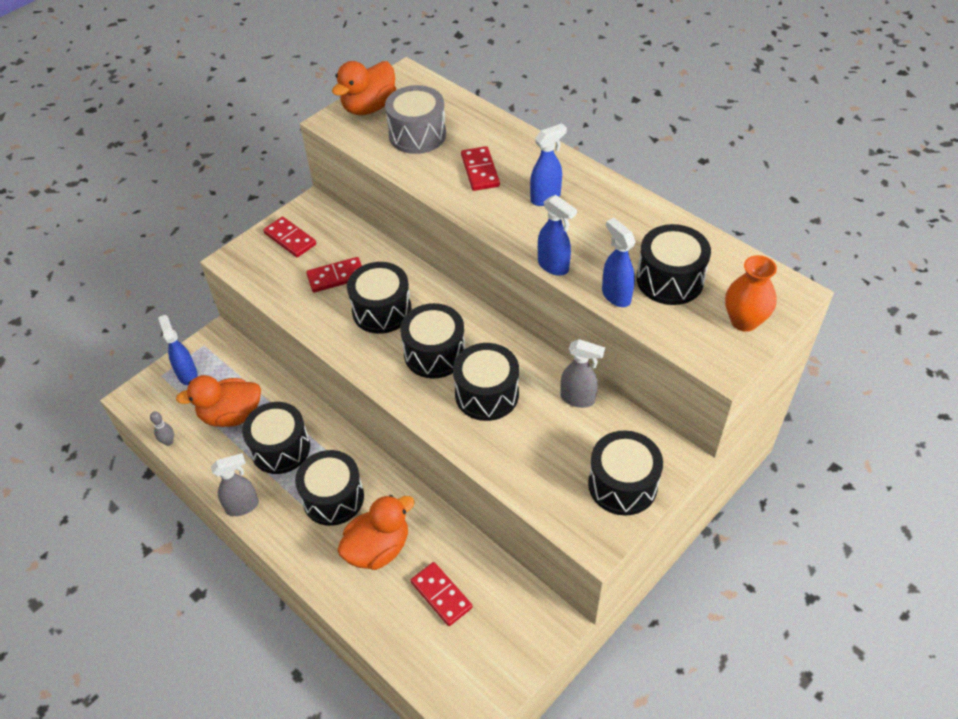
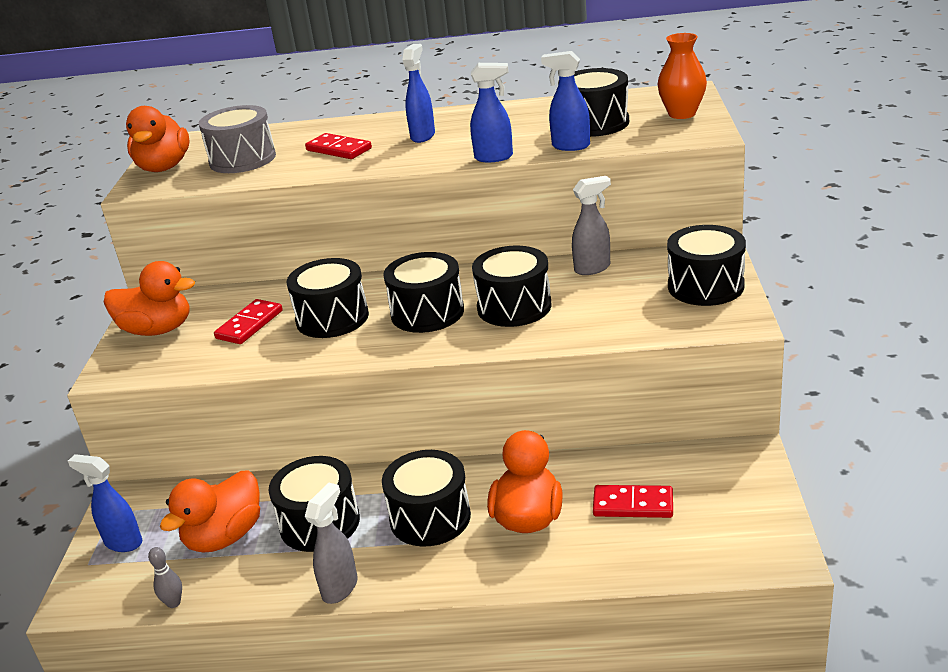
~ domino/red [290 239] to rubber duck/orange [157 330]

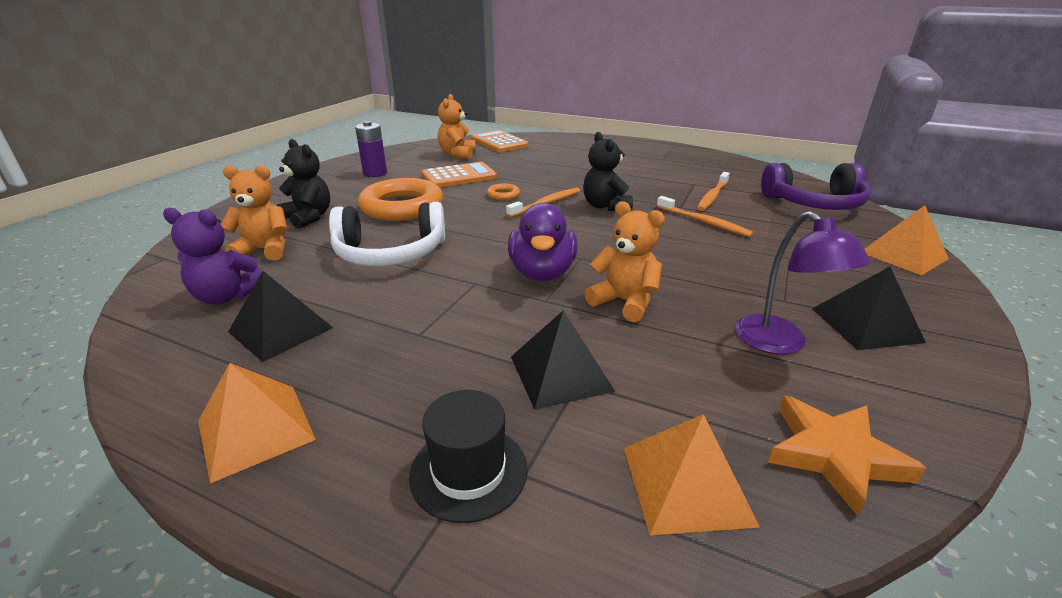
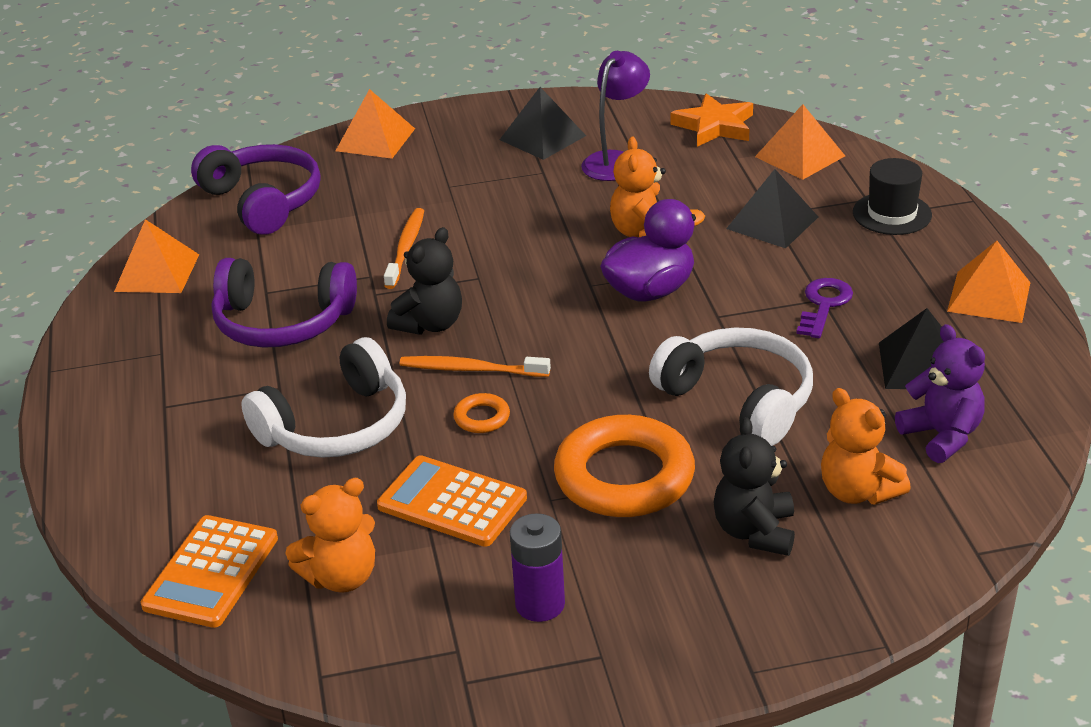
- tooth brush/orange [712 196]
+ solid pyramid/orange [157 273]
+ headset/royal purple [282 322]
+ headset/pure white [336 426]
+ door key/royal purple [824 305]

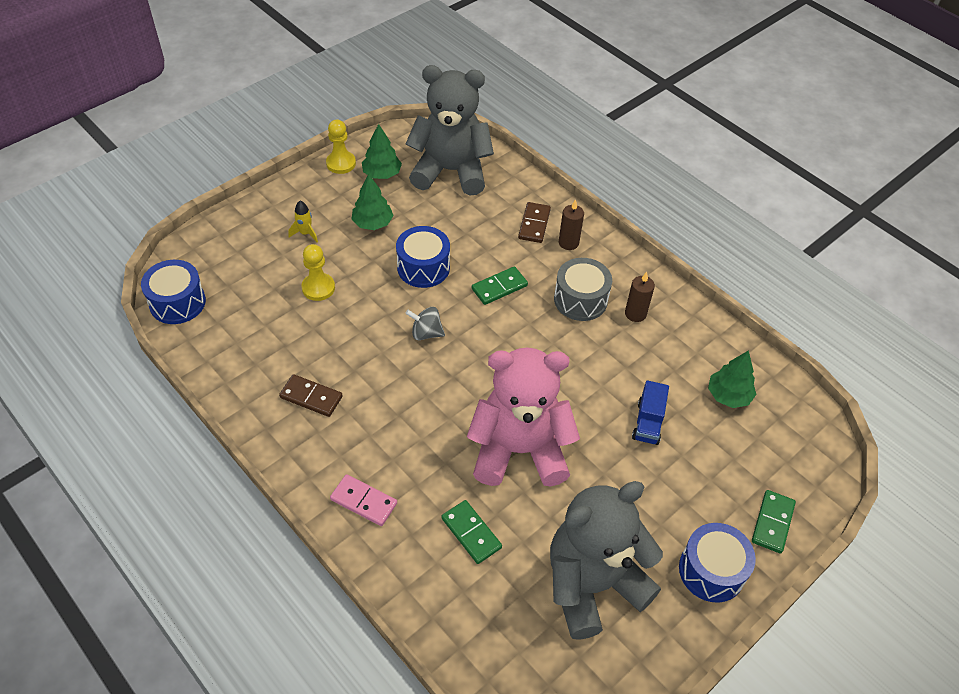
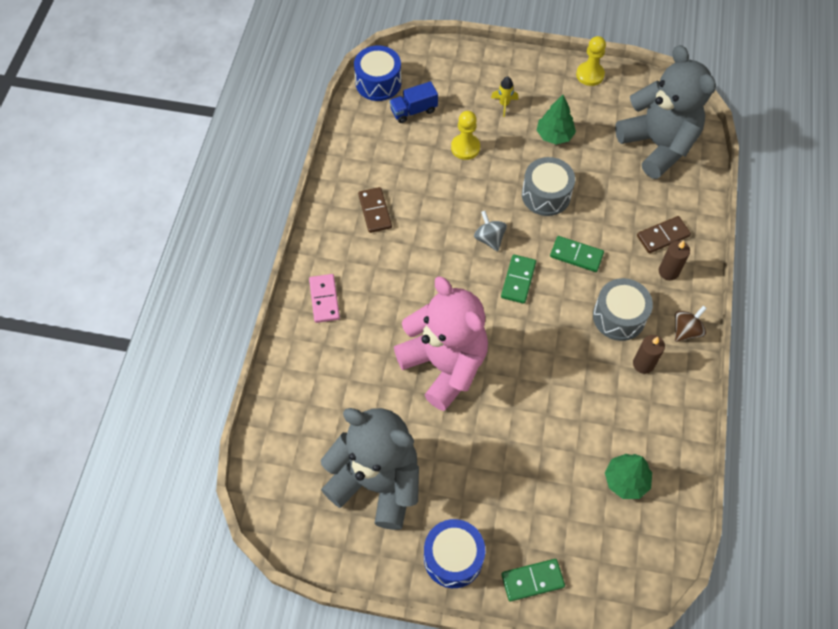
- tree/green [382 174]
~ snare drum/royal blue [423 267] to snare drum/grey [546 195]
~ domino/green [471 533] to [518 280]
~ toy truck/royal blue [648 422] to [413 110]
+ whirligig/dark brown [686 330]

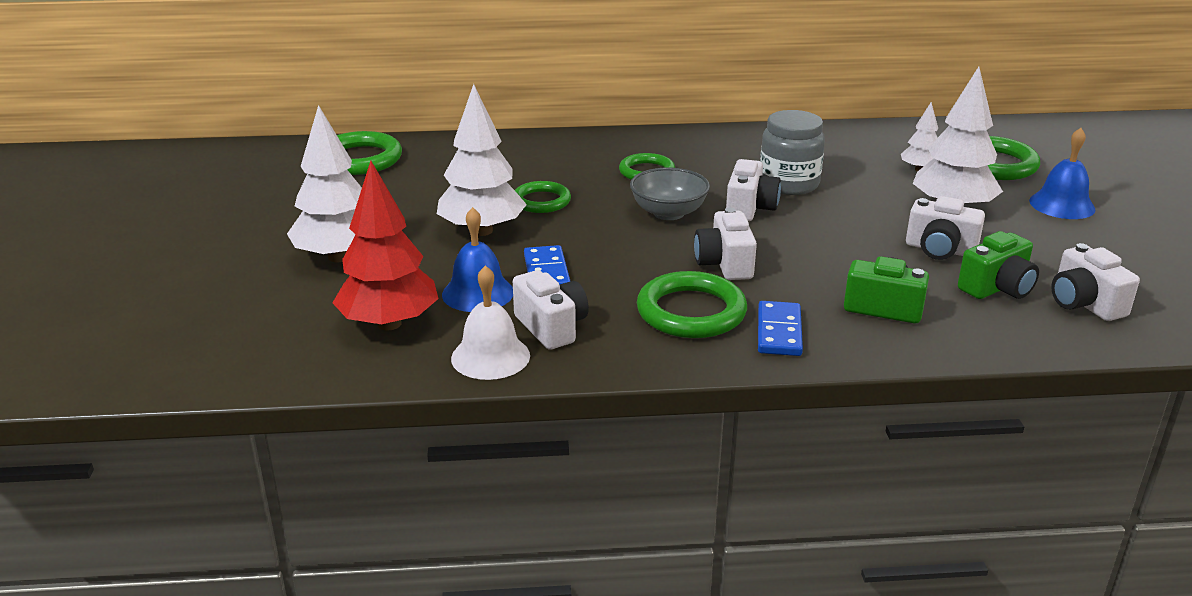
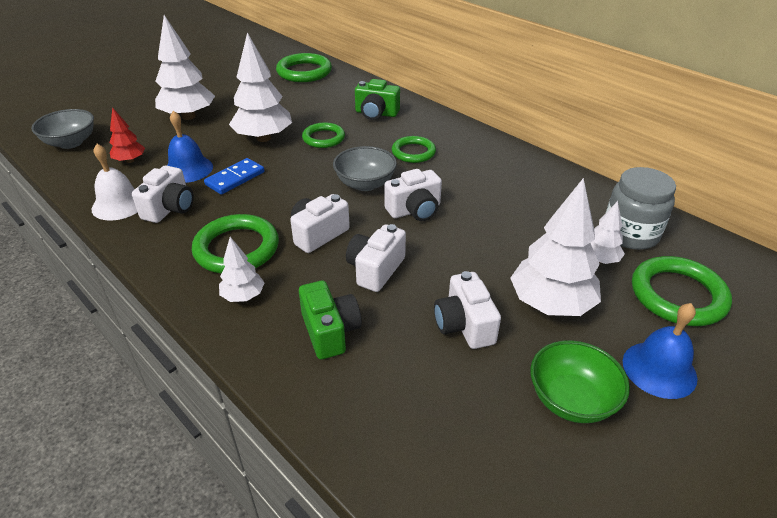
~ tree/red [389 323] = [130 160] x0.52
~ domino/royal blue [779 332] to tree/pure white [243 296]
~ preserve jar/grey [789 184] to [630 234]
~ camera/green [997 288] to [376 113]
~ camera/pure white [1084 304] to [375 269]
+ bowl/grey [71 143]
+ bowl/green [571 400]

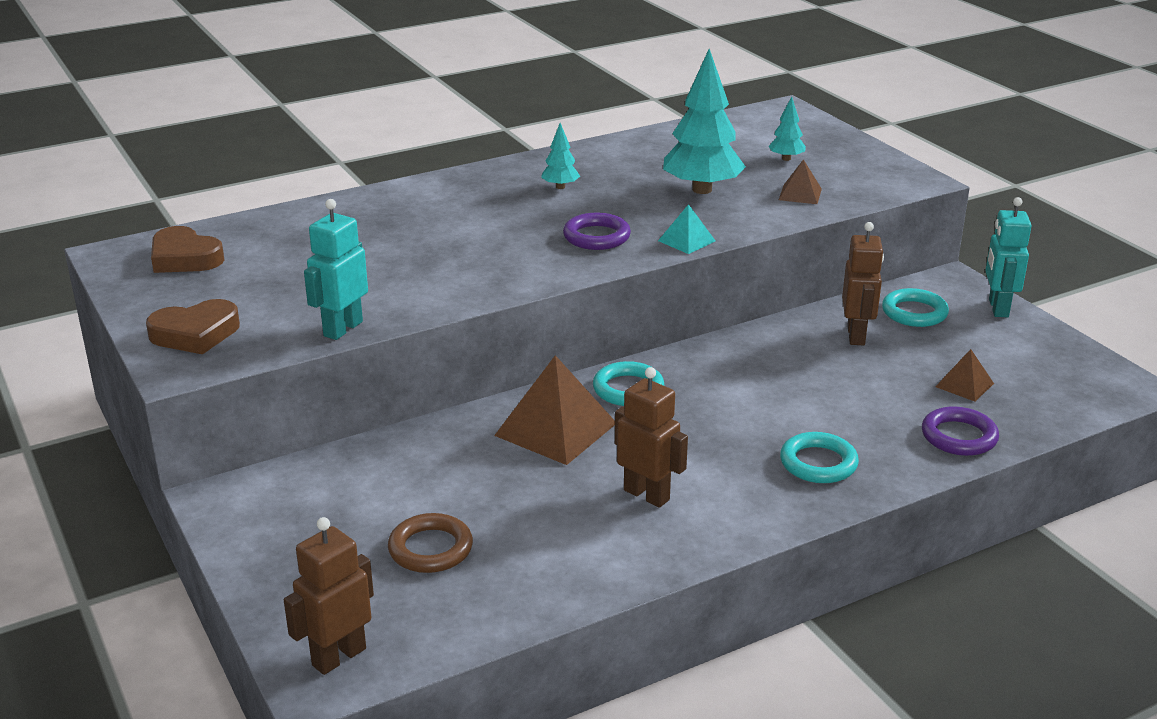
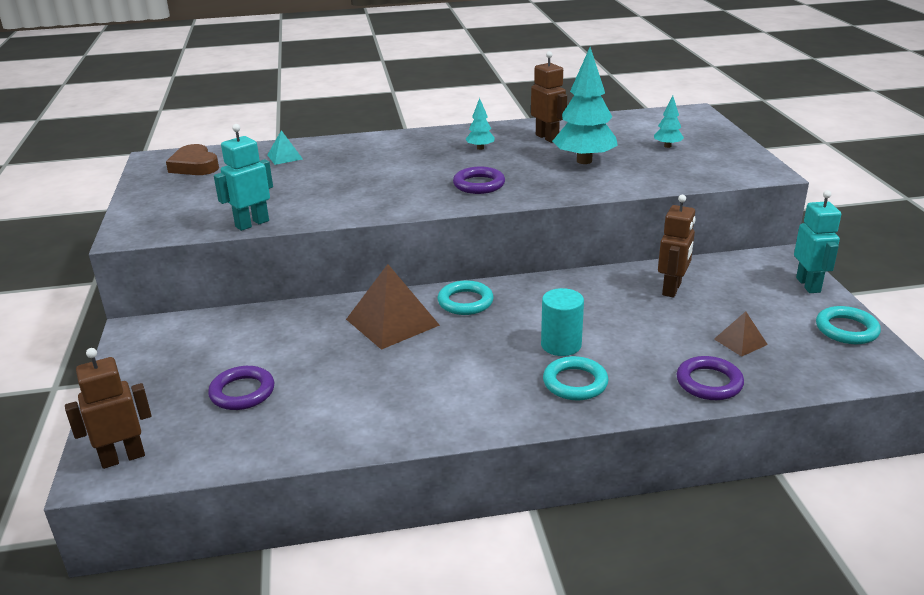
- heart shape/dark brown [195 334]
~ torus/dark brown [430 549] to torus/royal purple [242 392]
~ robot/dark brown [647 495] to [547 138]
~ solid pyramid/aqua [686 241] to [285 157]
- solid pyramid/dark brown [800 194]
~ torus/aqua [914 313] to [846 329]
~ robot/aqua [998 308] = [808 285] 150 degrees clockwise
+ cylinder shape/aqua [561 345]

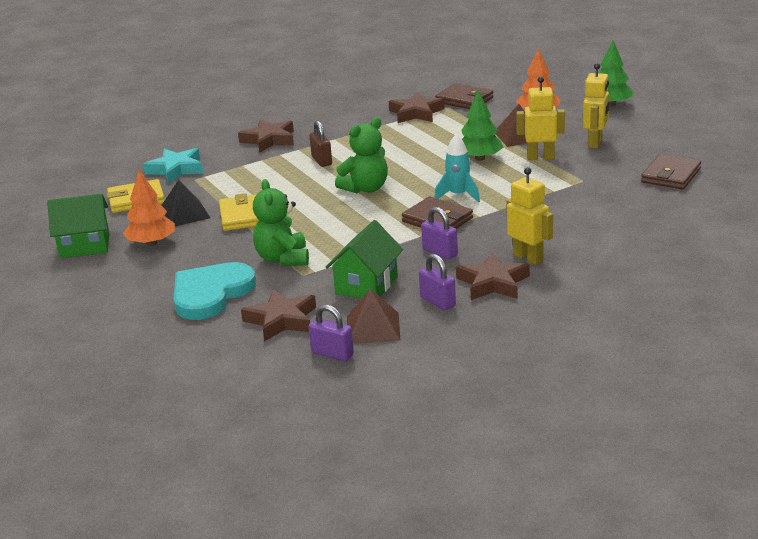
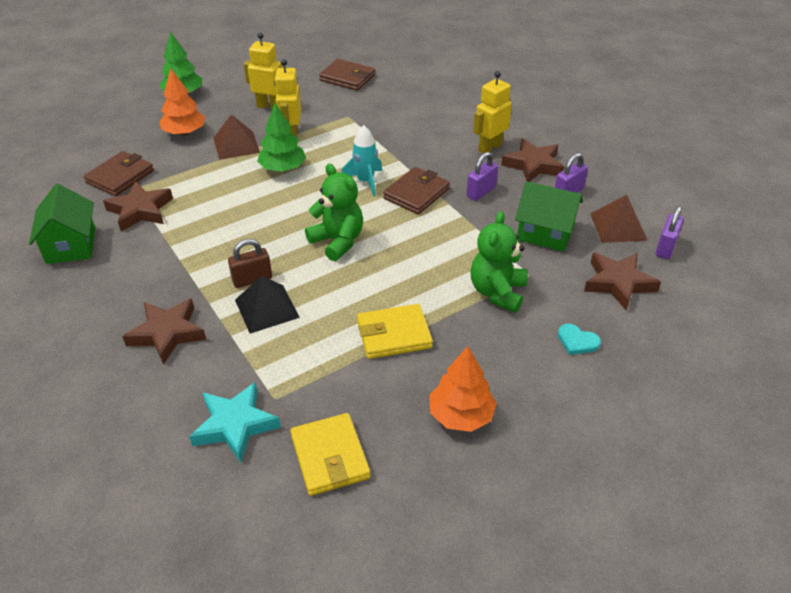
~ toy house/green [84 246] to [71 245]
~ solid pyramid/jet-black [184 214] to [266 308]
~ heart shape/aqua [211 294] = [577 341] x0.42
~ teddy bear/green [283 259] = [497 292] 120 degrees clockwise

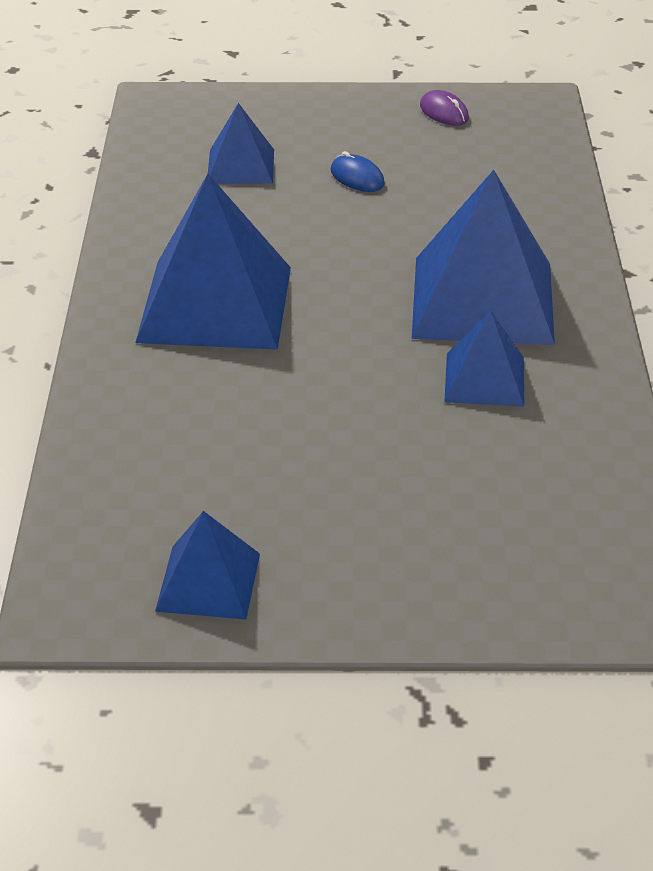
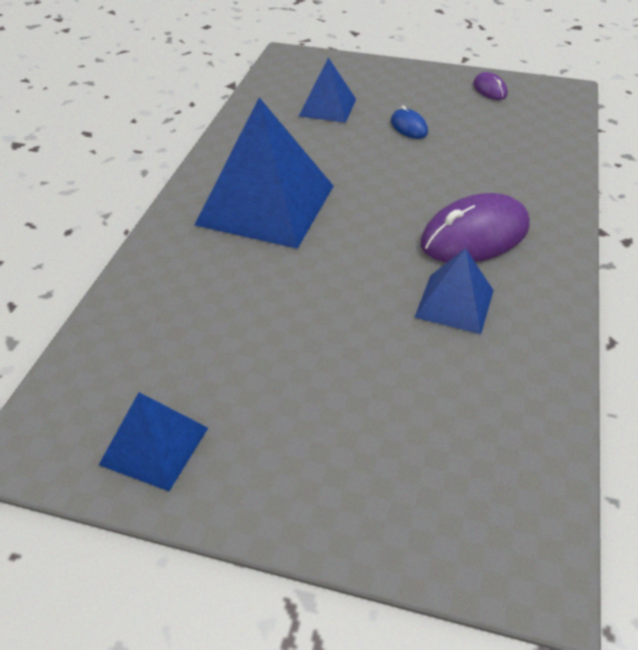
~ solid pyramid/royal blue [483 300] to mouse/royal purple [474 235]

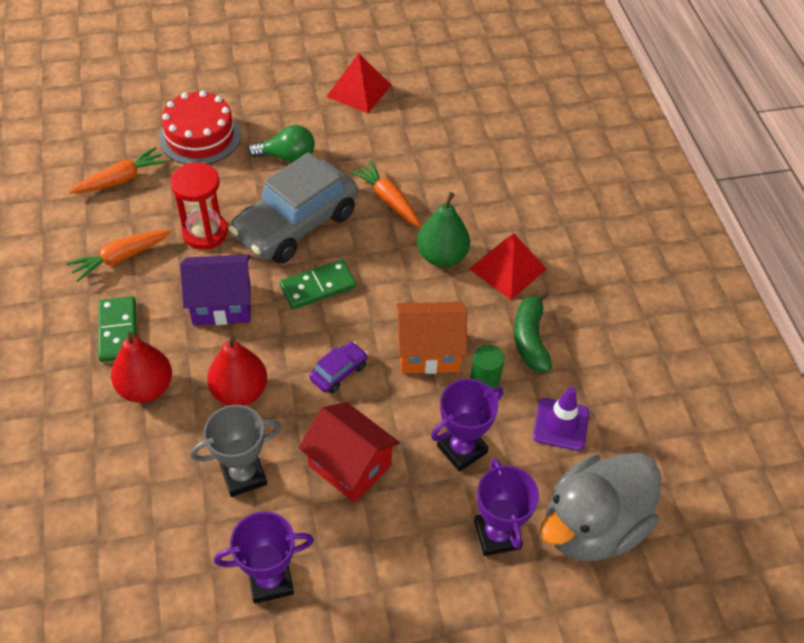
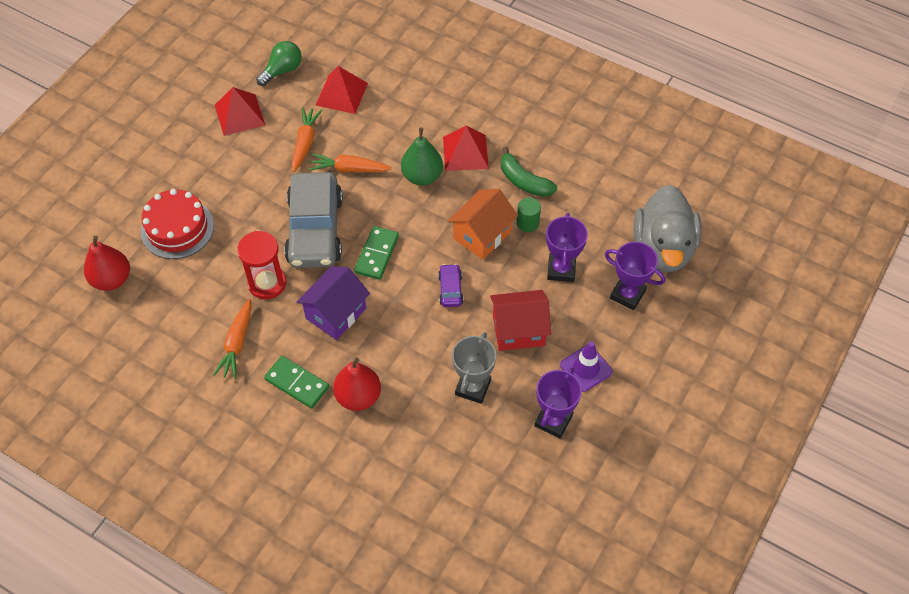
~ root vegetable/orange [121 179] to [305 143]
~ pear/red [240 392] to [112 279]
~ lightbulb/green [287 157] to [282 70]
~ road cone/royal purple [561 424] to [586 368]
+ solid pyramid/red [341 94]

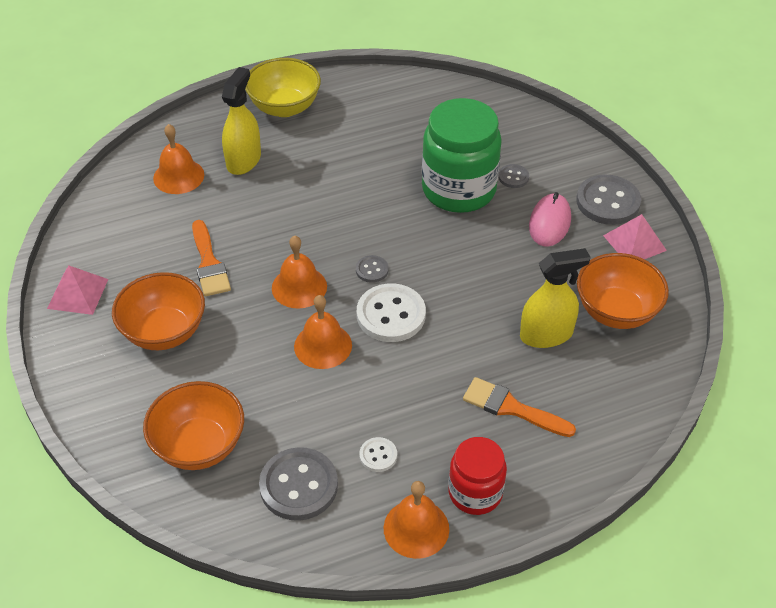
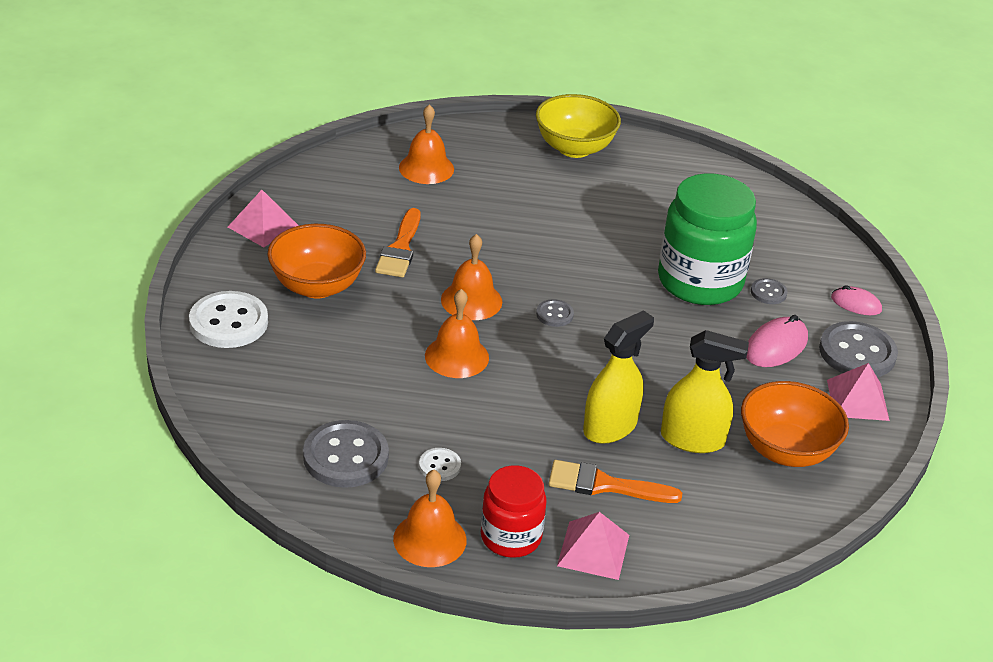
- bowl/orange [199 446]
~ sprayer/golden [243 160] to [610 427]
~ button/pure white [391 315] to [228 322]
~ paint brush/orange [512 408] = [605 485] 45 degrees counterclockwise
+ solid pyramid/pink [593 550]
+ mouse/pink [856 304]

